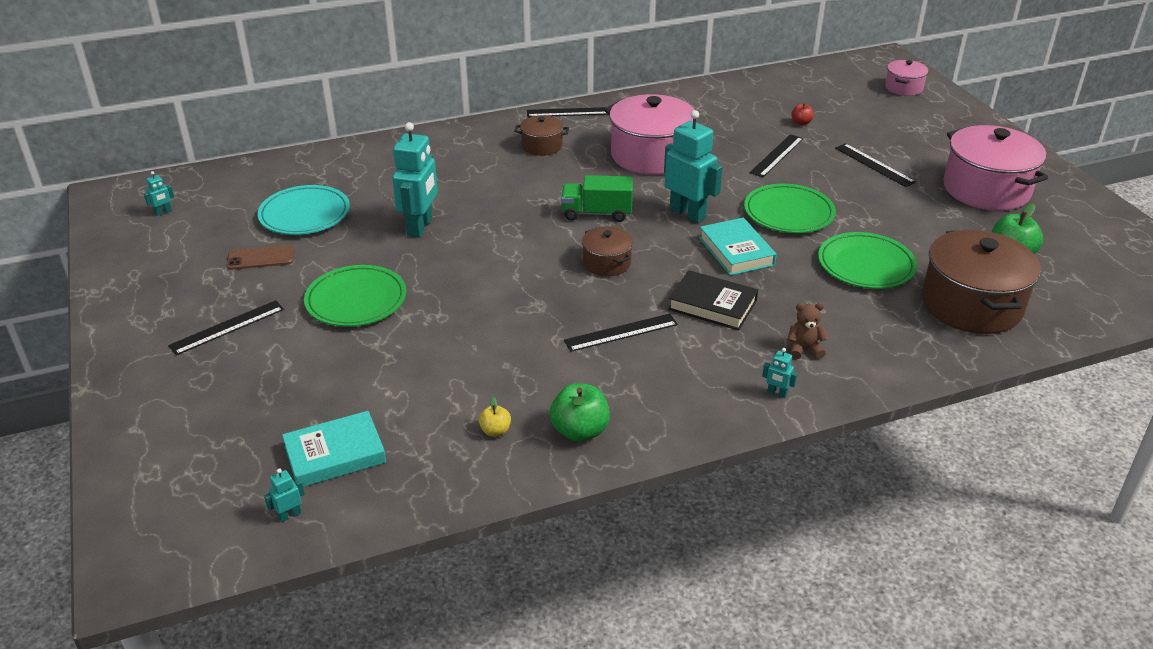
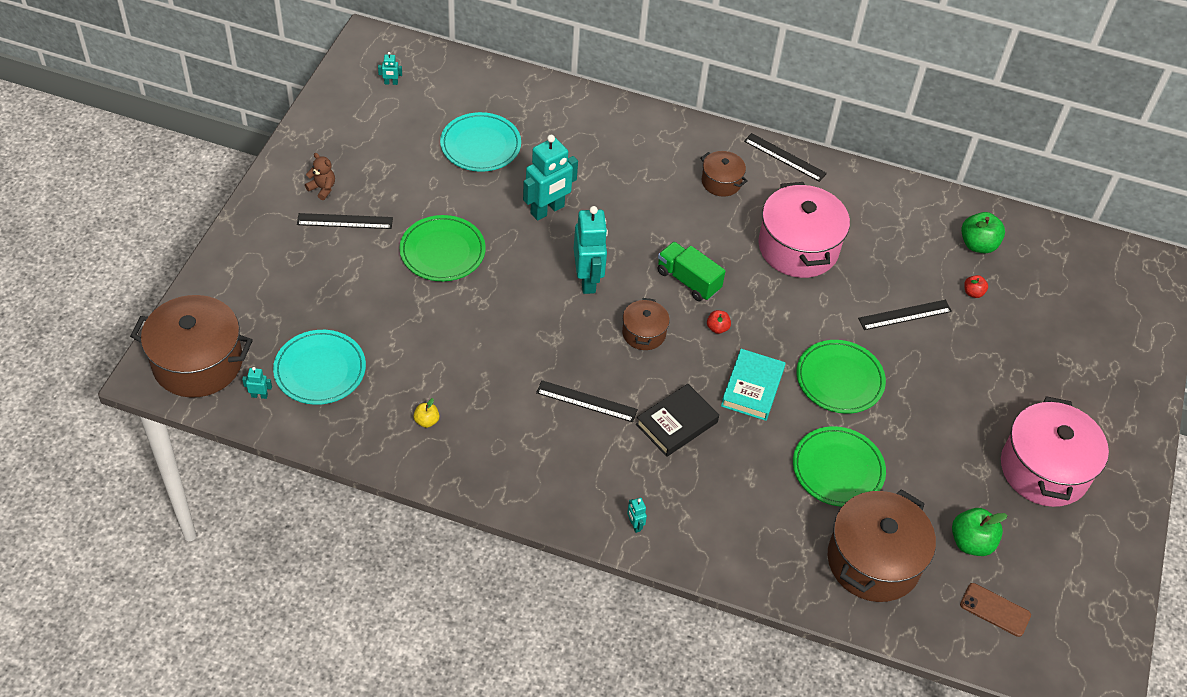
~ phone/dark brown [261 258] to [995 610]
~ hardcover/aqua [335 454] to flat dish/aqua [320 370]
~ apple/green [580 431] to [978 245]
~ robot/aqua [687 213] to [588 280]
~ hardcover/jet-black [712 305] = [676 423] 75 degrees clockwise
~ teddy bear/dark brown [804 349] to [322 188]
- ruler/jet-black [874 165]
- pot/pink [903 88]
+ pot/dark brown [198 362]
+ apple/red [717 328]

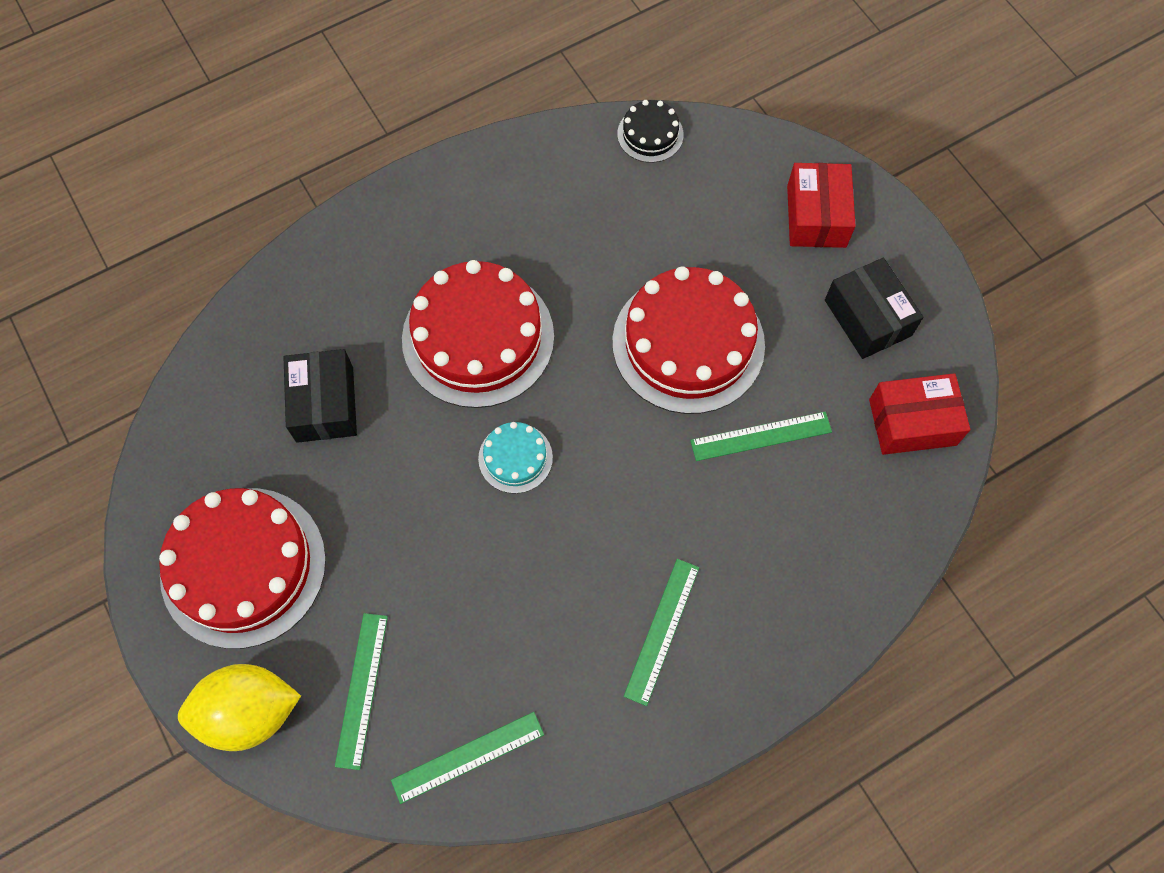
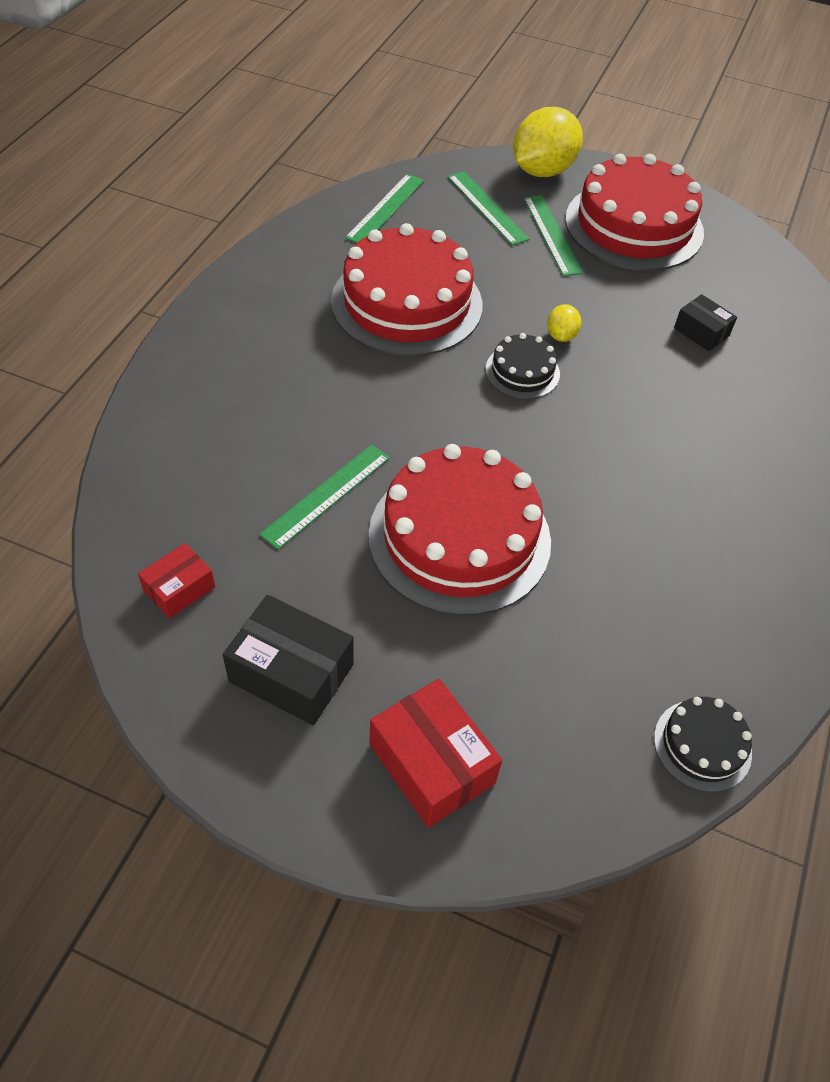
~ package/jet-black [324 404] = [701 332] x0.60
~ gateau/red [478 337] to [407 303]
~ gateau/aqua [515 458] to gateau/jet-black [522 371]
~ ruler/green [662 631] to [551 235]
~ package/red [912 422] = [179 589] x0.60
+ lemon/golden [561 336]

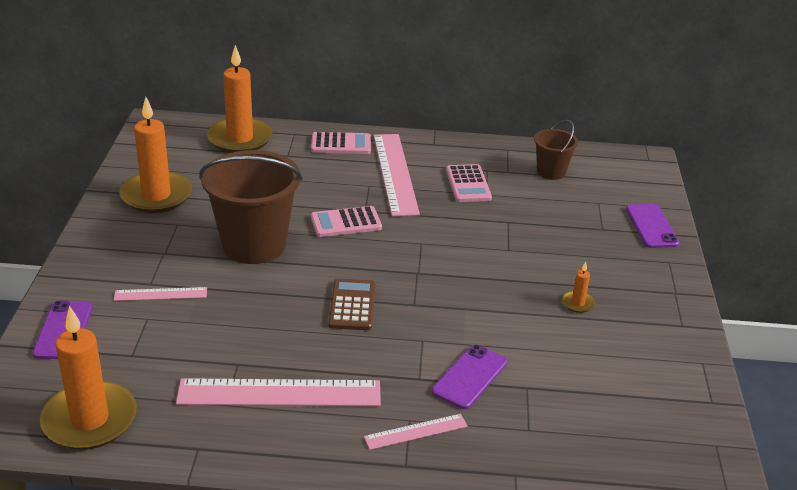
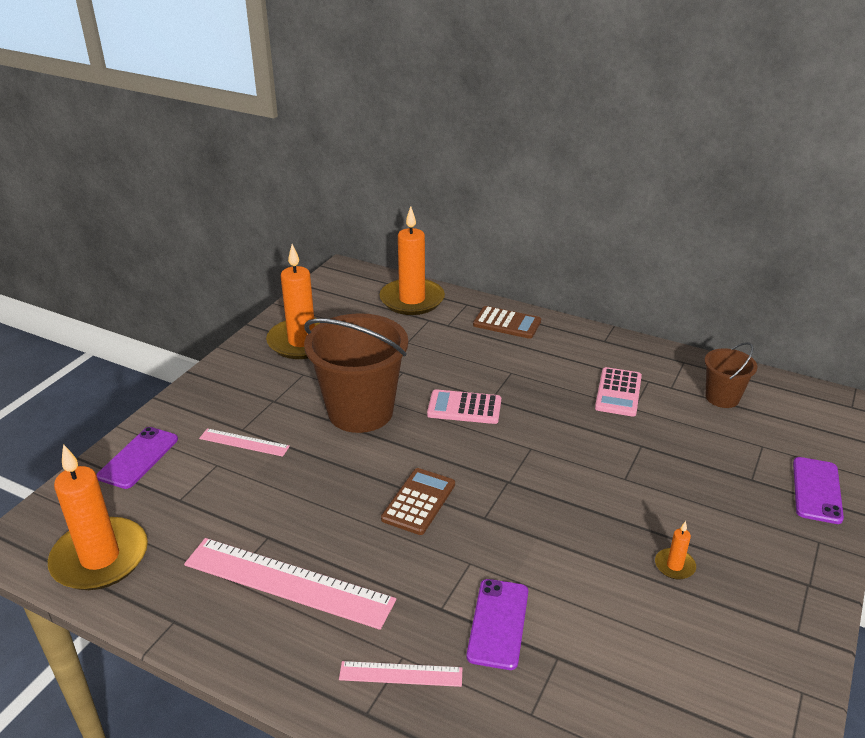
~ pocket calculator/pink [341 144] to pocket calculator/dark brown [507 323]
- ruler/pink [395 173]
~ phone/royal purple [470 377] = [498 623] 45 degrees counterclockwise

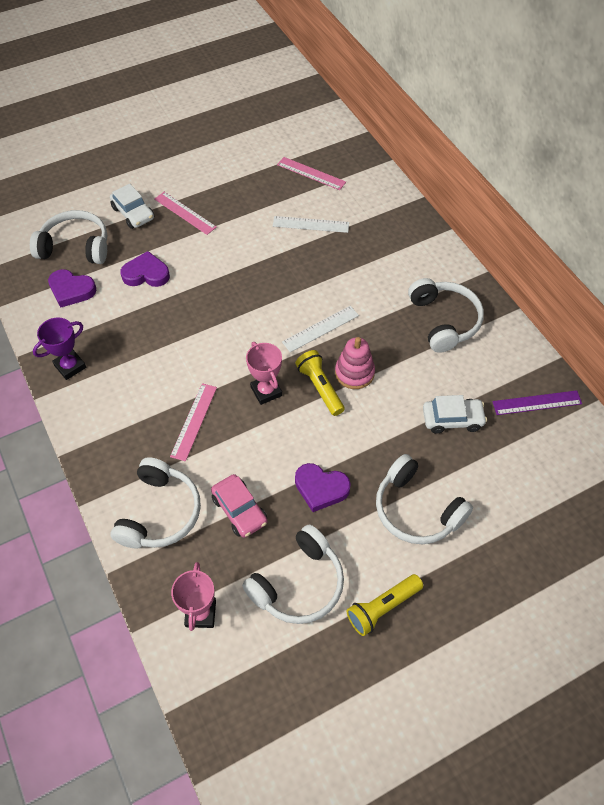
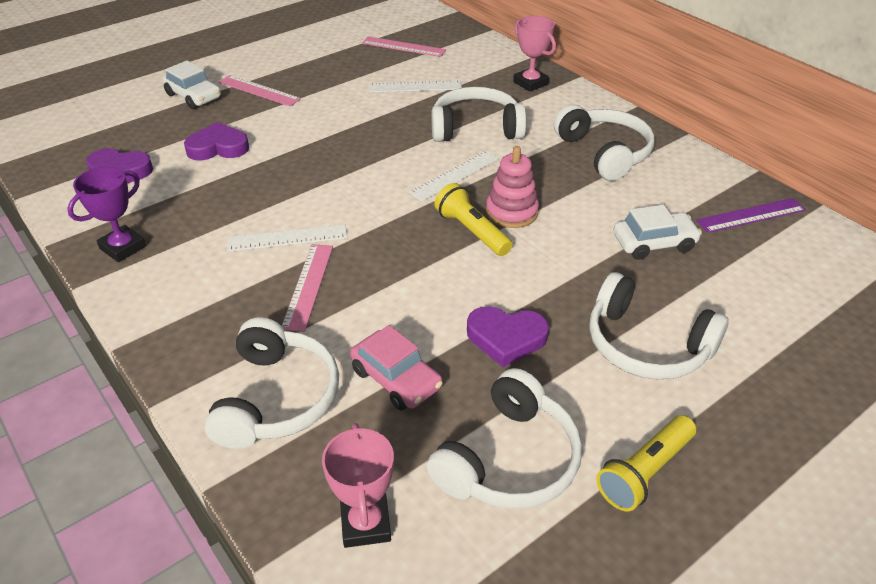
~ headset/pure white [75 247] to [476 128]
~ award cup/pink [266 391] to [530 83]
+ ruler/pure white [287 238]

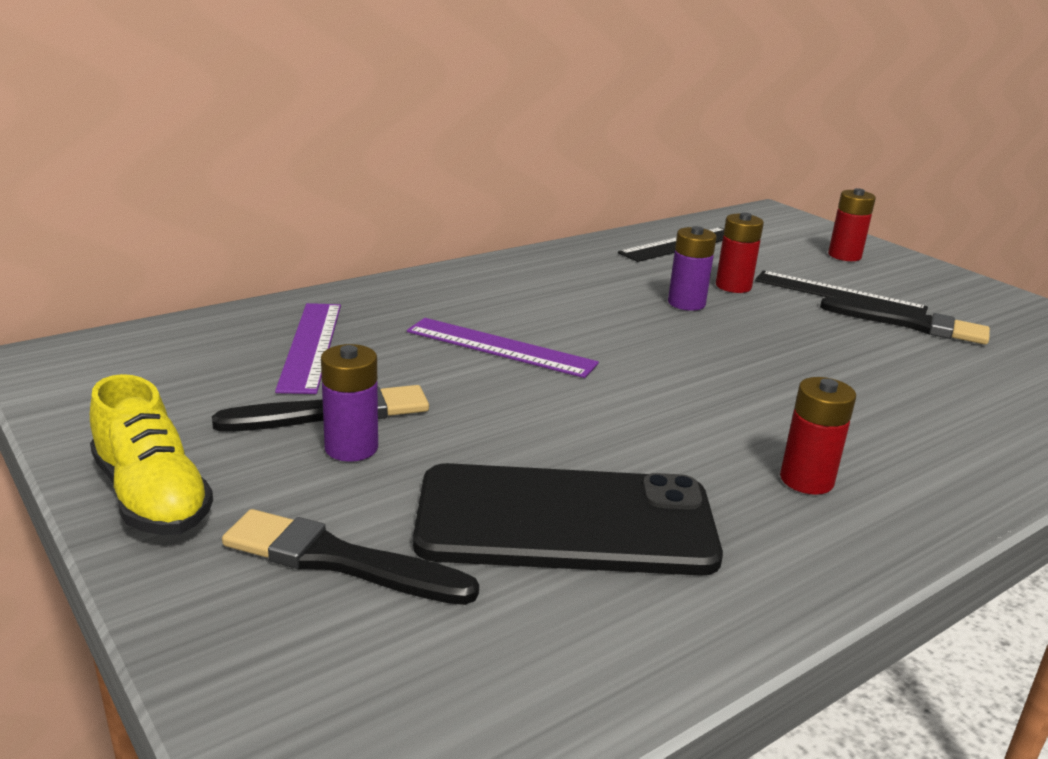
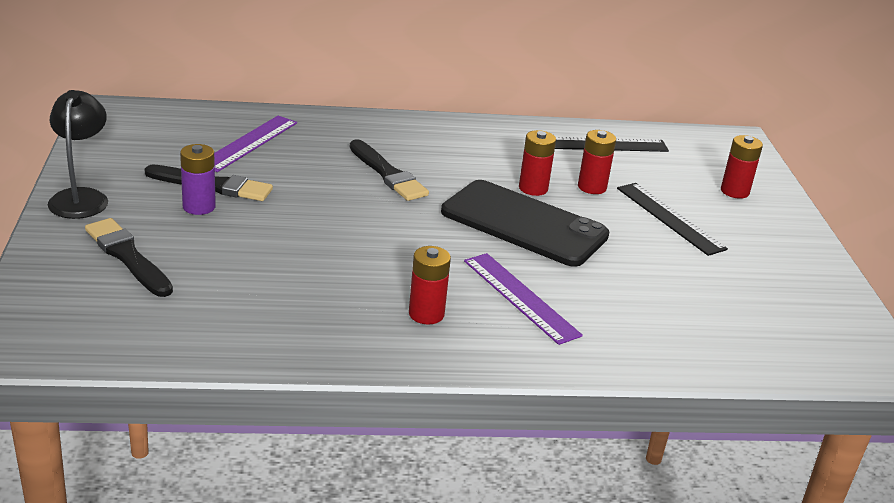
~ lace-up shoe/golden [152 496] to reading lamp/jet-black [81 197]
~ ruler/royal purple [500 347] to [520 297]
~ phone/jet-black [565 521] to [524 224]
~ AA battery/royal purple [686 303] to AA battery/red [533 188]
~ paint brush/jet-black [910 324] to [388 174]

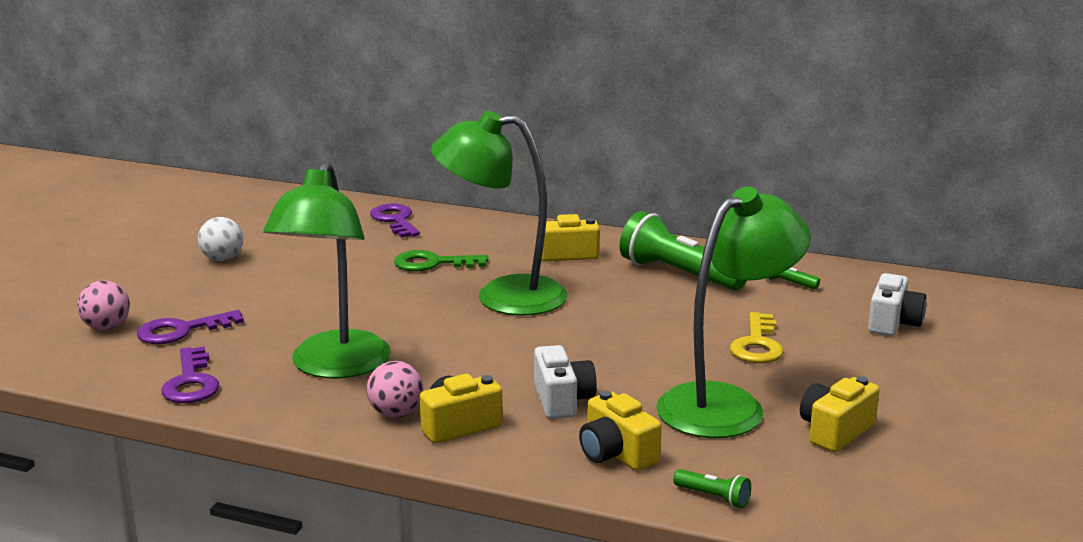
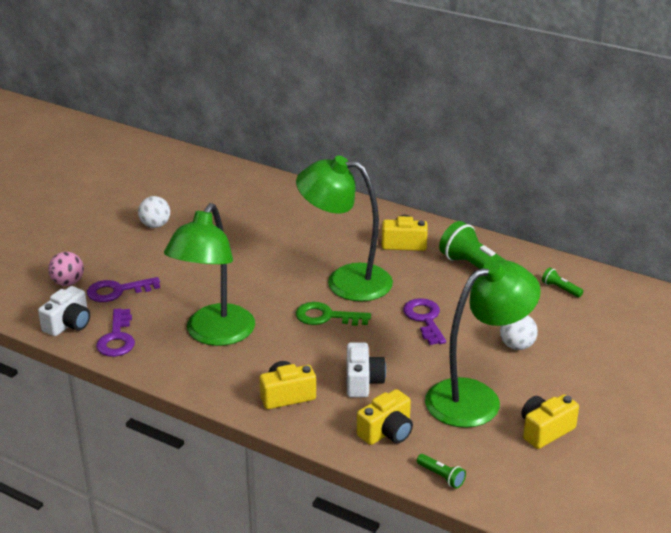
- sphere/pink [396 413]
~ door key/royal purple [395 220] to [425 319]
~ door key/green [433 263] to [326 316]
~ camera/golden [616 453] = [387 432] 105 degrees counterclockwise
~ door key/golden [757 344] to sphere/pure white [517 346]
~ camera/pure white [893 323] to [68 324]

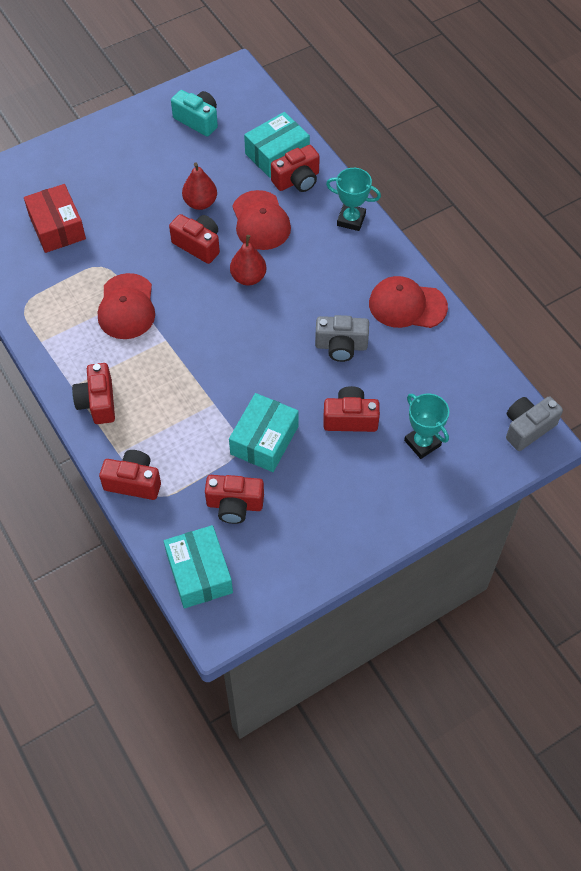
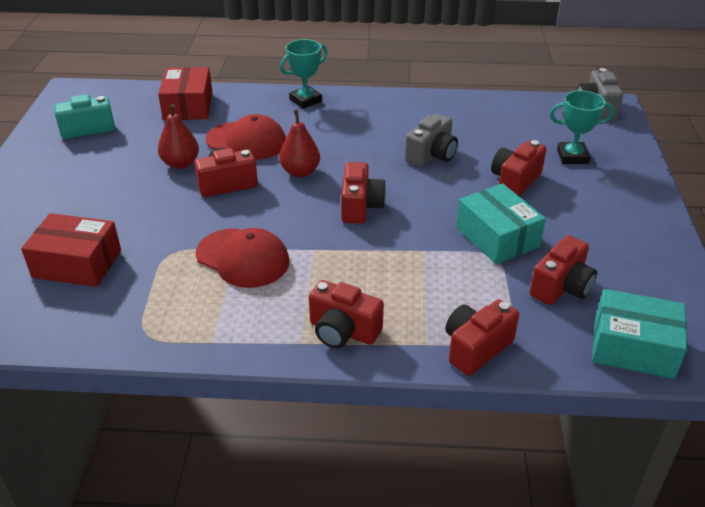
~ package/aqua [277 154] to package/red [188 106]
~ camera/red [297 180] to [360 206]
- baseball cap/red [407 305]

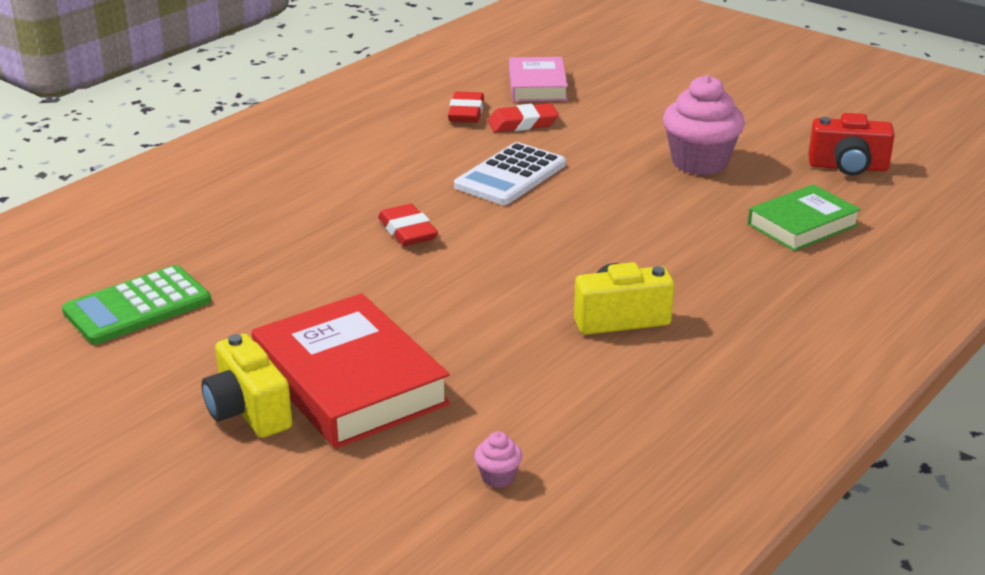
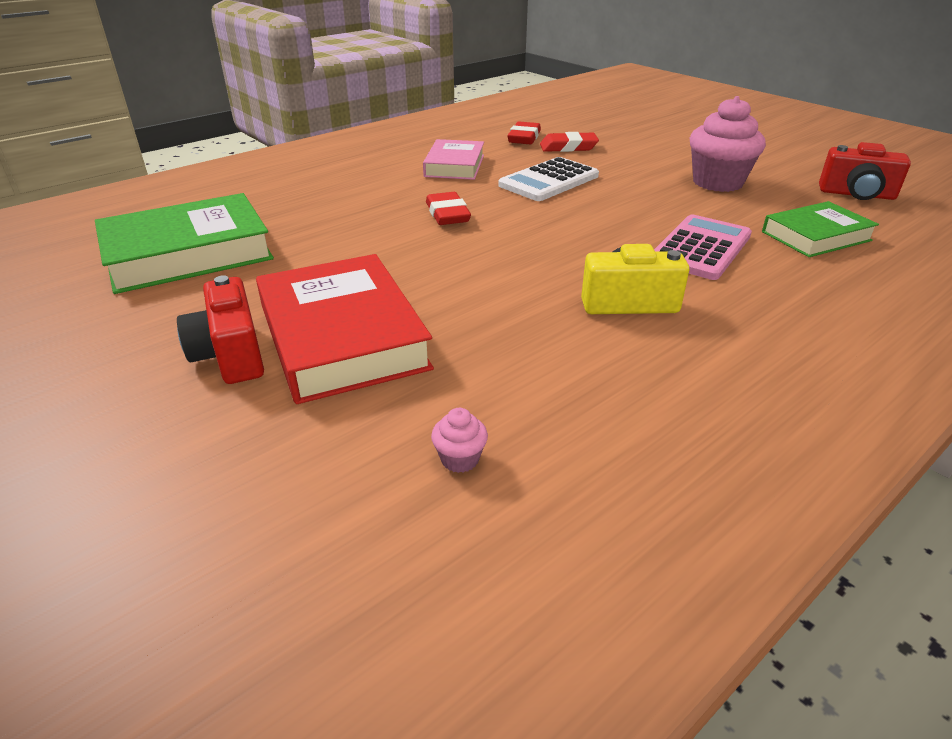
~ pocket calculator/green [137 307] to hardcover/green [188 253]
~ camera/golden [248 411] to camera/red [230 355]
~ hardcover/pink [537 86] to [455 166]
+ pocket calculator/pink [700 248]

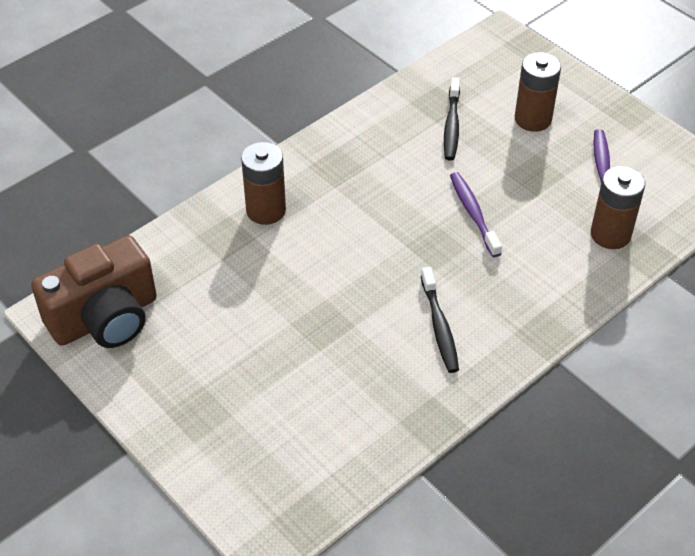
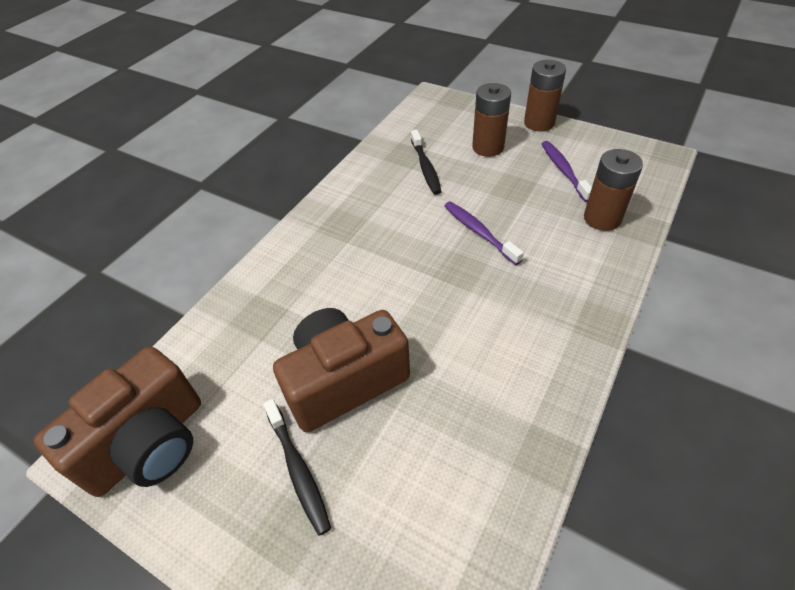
~ AA battery/dark brown [266 210] to [539 123]
~ tooth brush/jet-black [439 326] to [298 470]
+ camera/dark brown [344 380]

